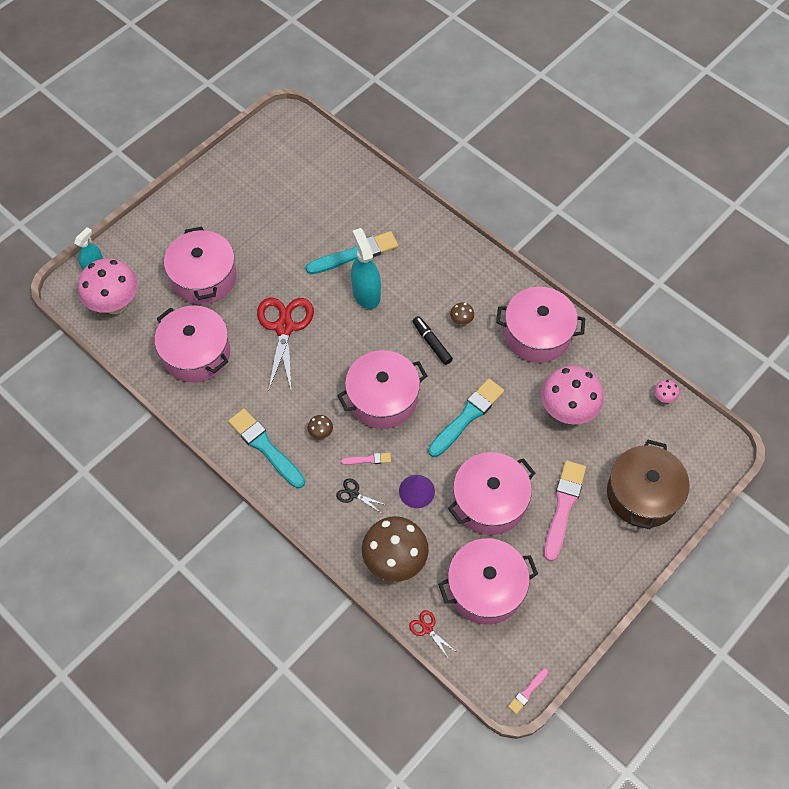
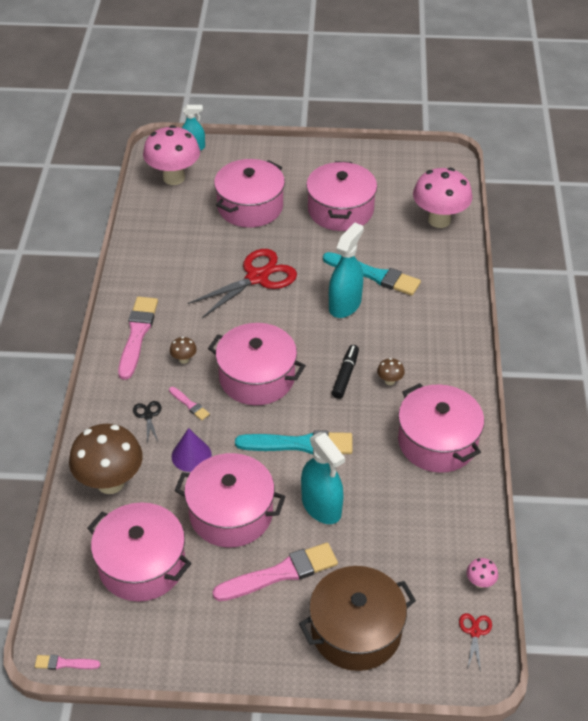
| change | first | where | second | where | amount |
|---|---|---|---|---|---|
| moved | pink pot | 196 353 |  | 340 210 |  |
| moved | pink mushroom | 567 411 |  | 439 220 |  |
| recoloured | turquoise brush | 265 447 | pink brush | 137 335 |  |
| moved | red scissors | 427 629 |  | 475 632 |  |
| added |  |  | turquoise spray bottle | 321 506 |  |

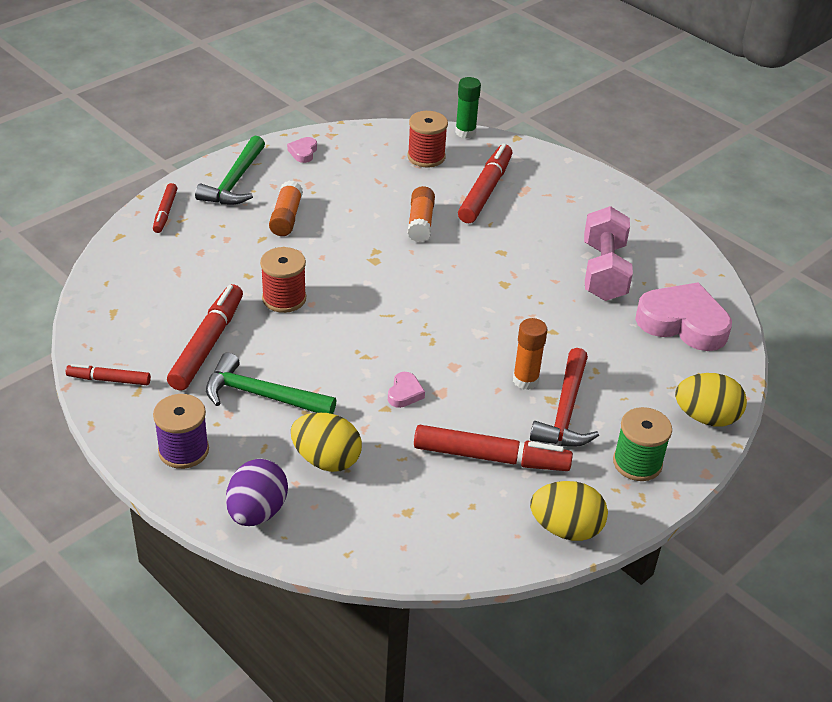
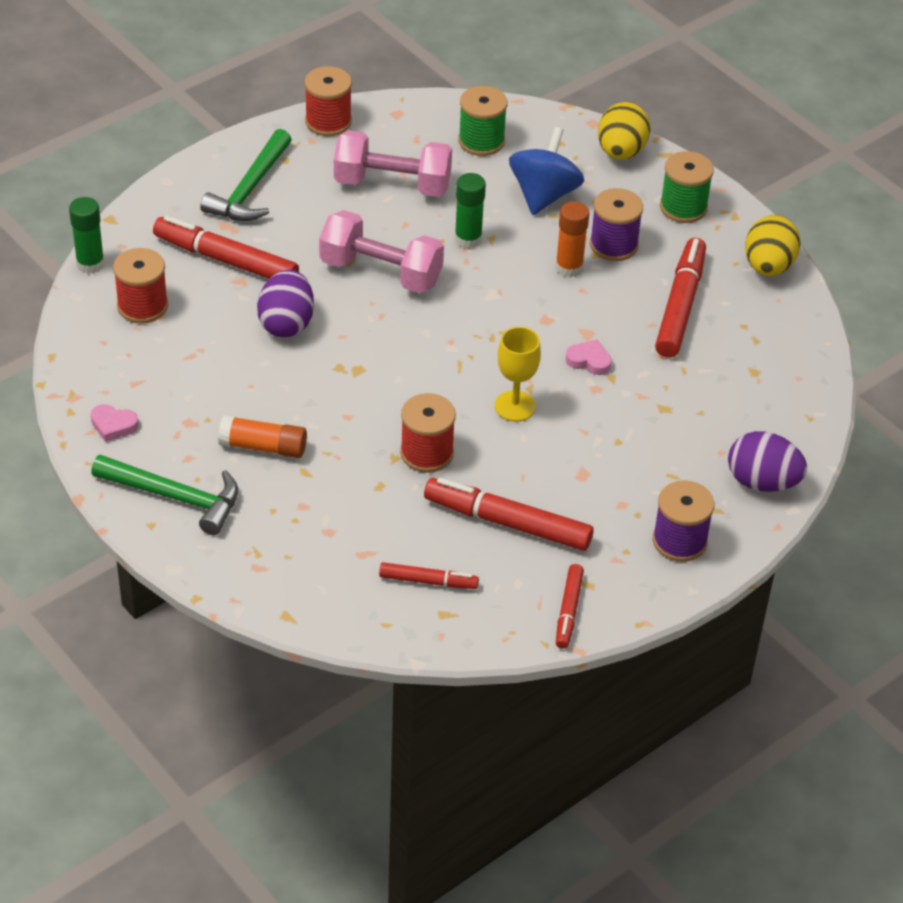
| change | first | where | second | where | amount |
|---|---|---|---|---|---|
| moved | red marker | 165 212 |  | 427 581 |  |
| replaced | orange glue stick | 420 223 | purple egg | 286 323 |  |
| replaced | pink heart | 683 323 | green spool | 481 141 |  |
| replaced | red hammer | 565 411 | purple spool | 613 245 |  |
| moved | green hammer | 262 395 |  | 250 189 |  |
| removed | yellow egg | 326 460 |  |  |  |
| added |  |  | red spool | 328 121 |  |
| added |  |  | blue spinning top | 544 195 |  |
| added |  |  | green glue stick | 468 239 |  |
| added |  |  | pink dumbbell | 381 272 |  |
| added |  |  | yellow goblet | 515 406 |  |

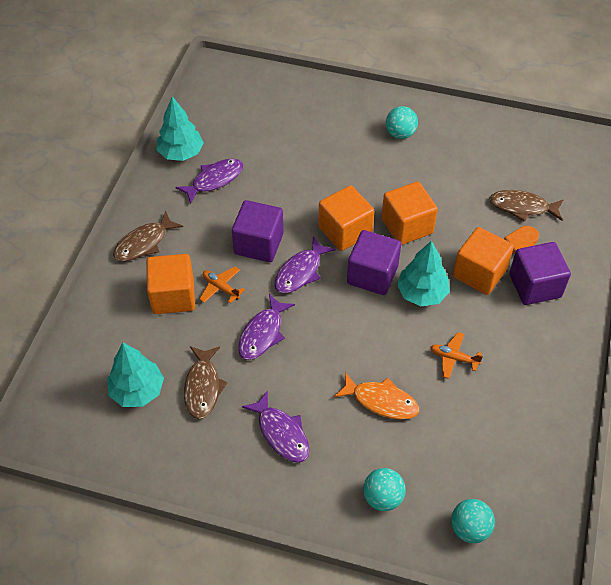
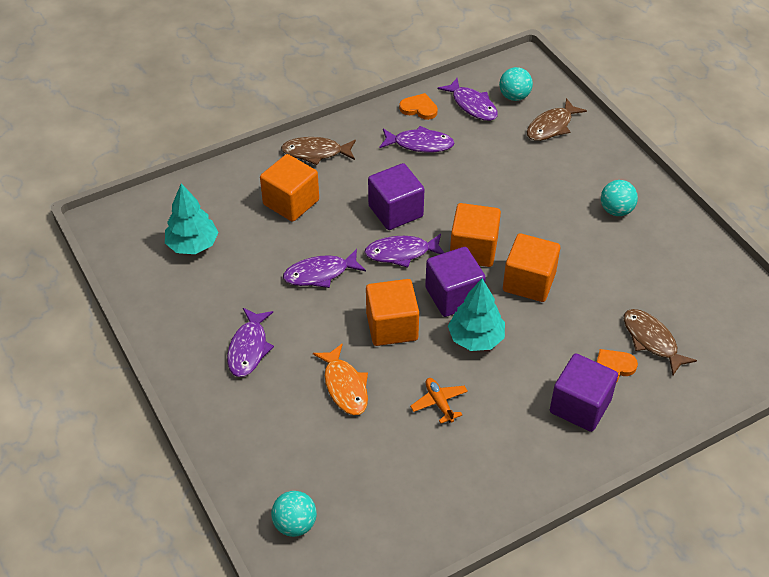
| change | first | where | second | where | amount |
|---|---|---|---|---|---|
| replaced | turquoise tree | 181 153 | orange heart | 419 108 |  |
| moved | orange cube | 479 273 |  | 392 326 |  |
| removed | orange plane | 221 288 |  |  |  |
| moved | brown fish | 203 387 |  | 551 126 |  |
| moved | turquoise ball | 382 497 |  | 514 96 |  |
| added |  |  | purple fish | 472 105 |  |

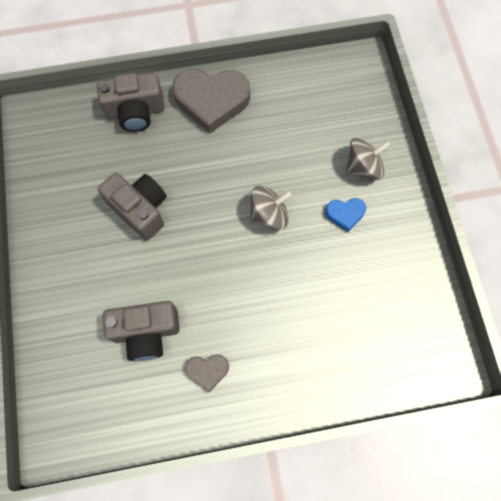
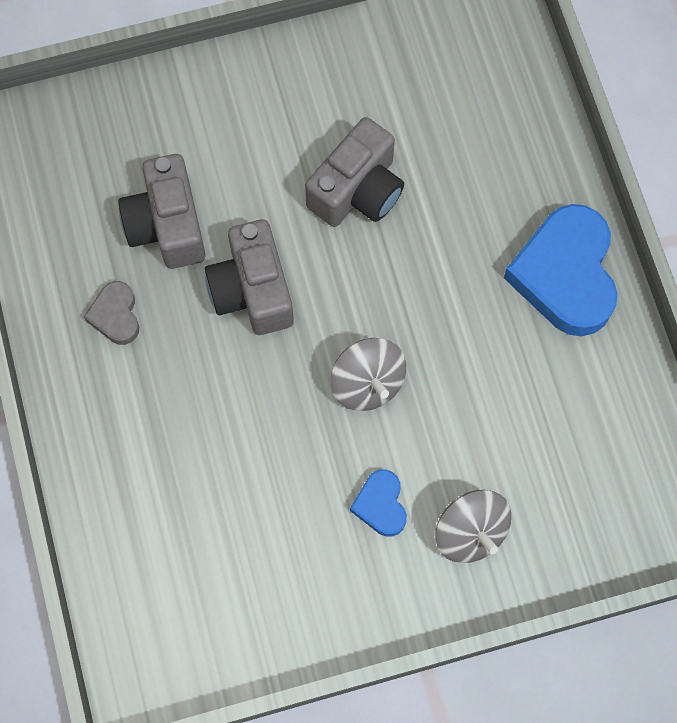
| change | first | where | second | where | amount |
|---|---|---|---|---|---|
| recoloured | grey heart | 211 101 | blue heart | 565 275 |  |
| moved | grey camera | 136 112 |  | 252 291 |  |

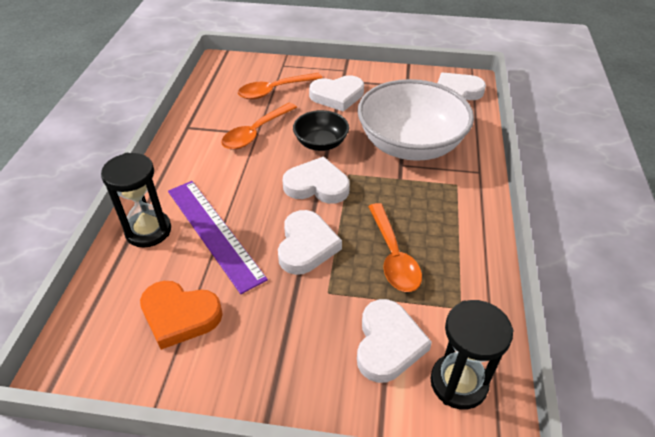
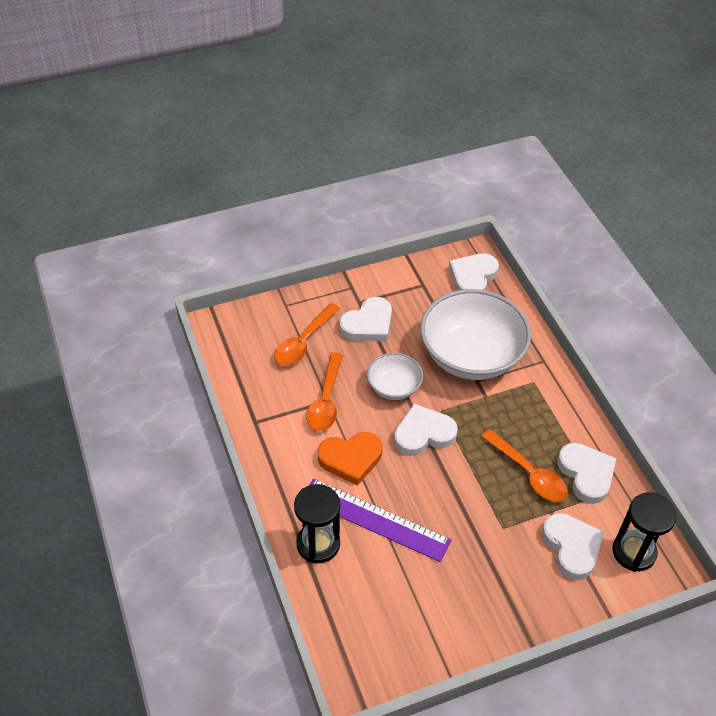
| change | first | where | second | where | amount |
|---|---|---|---|---|---|
| recoloured | black bowl | 321 143 | white bowl | 394 387 |  |
| moved | white heart | 306 246 |  | 586 474 |  |
| moved | orange heart | 180 316 |  | 350 459 |  |

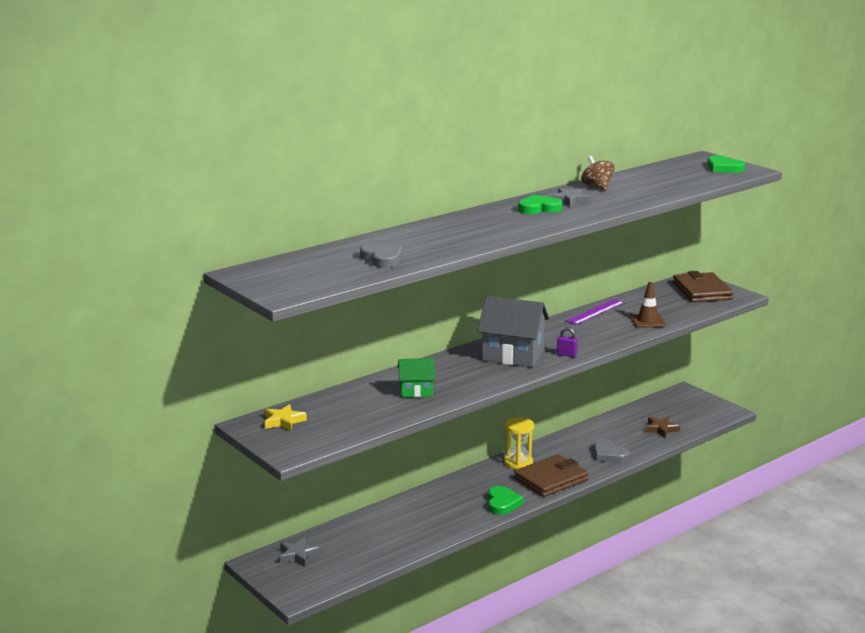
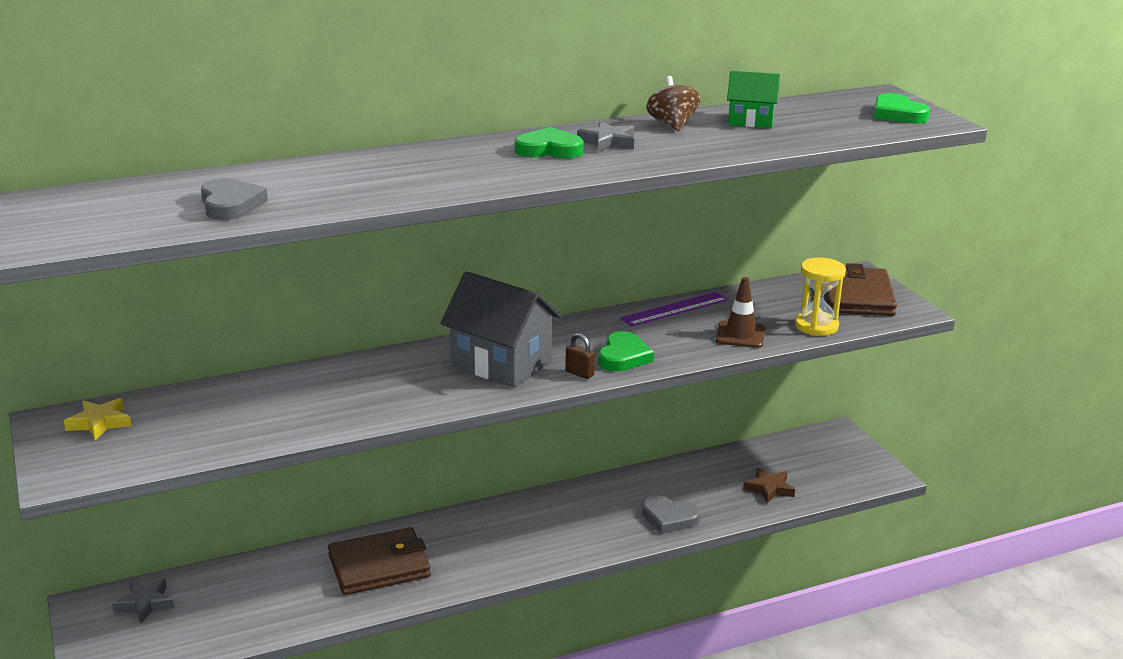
| change | first | where | second | where | amount |
|---|---|---|---|---|---|
| recoloured | purple padlock | 566 354 | brown padlock | 579 373 |  |
| moved | green house | 416 391 |  | 751 121 |  |
| moved | yellow hourglass | 518 463 |  | 816 326 |  |
| turned | grey heart | 609 455 |  | 669 518 | 45 degrees counterclockwise |
| moved | brown wallet | 551 479 |  | 379 566 |  |
| moved | green heart | 502 503 |  | 623 357 |  |

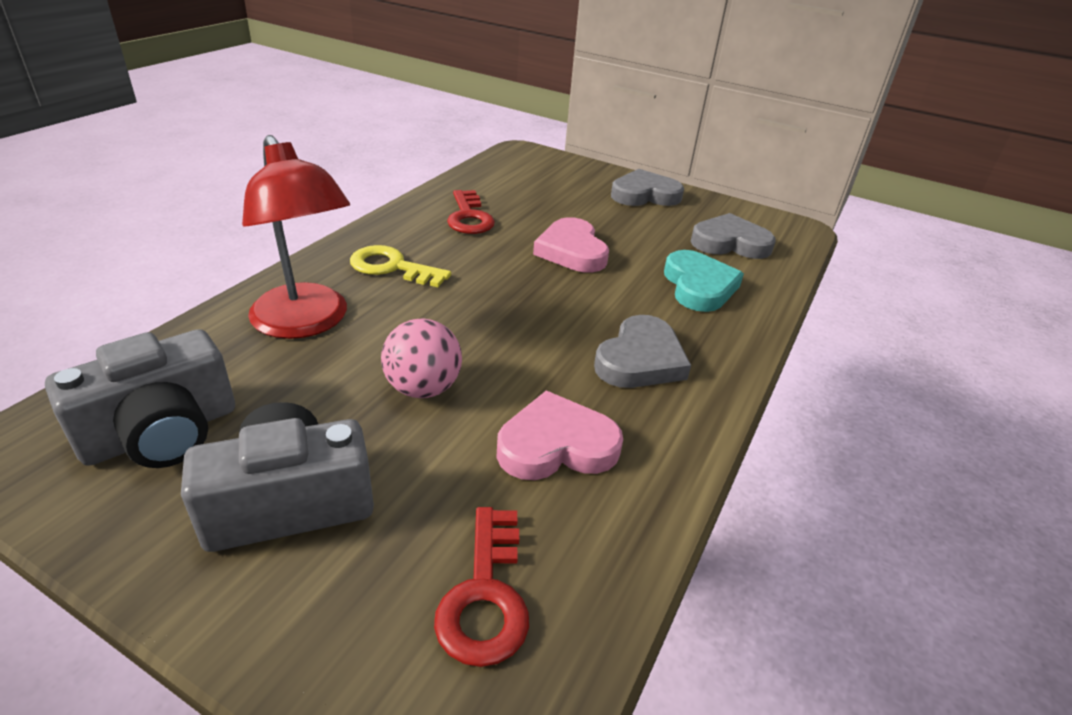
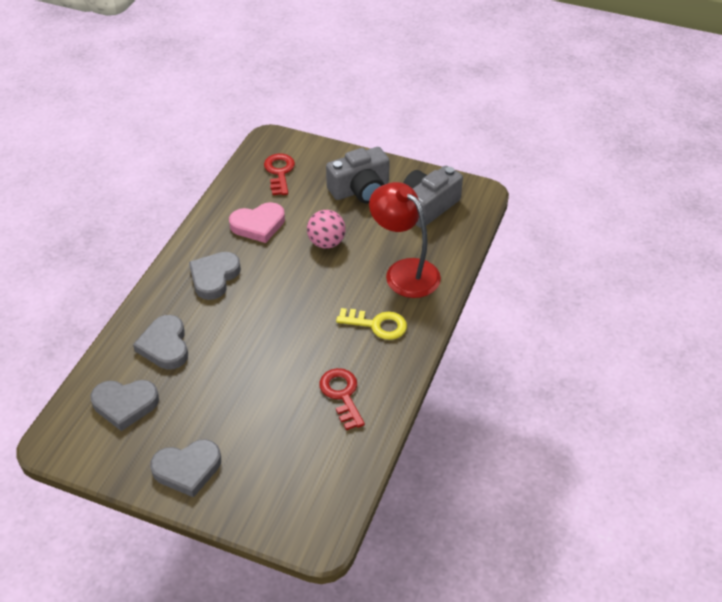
| change | first | where | second | where | amount |
|---|---|---|---|---|---|
| removed | pink heart | 571 251 |  |  |  |
| recoloured | turquoise heart | 699 286 | grey heart | 165 346 |  |

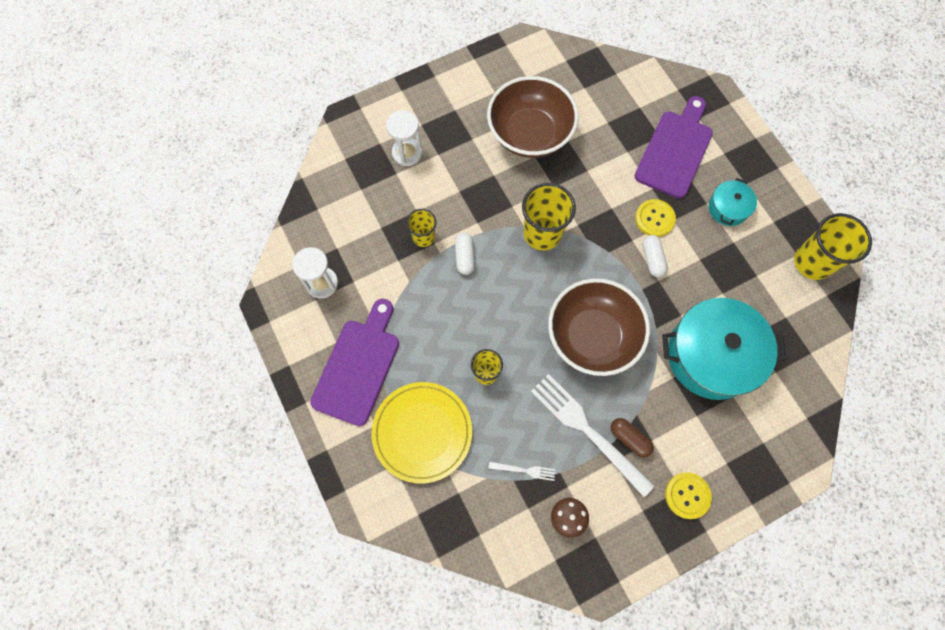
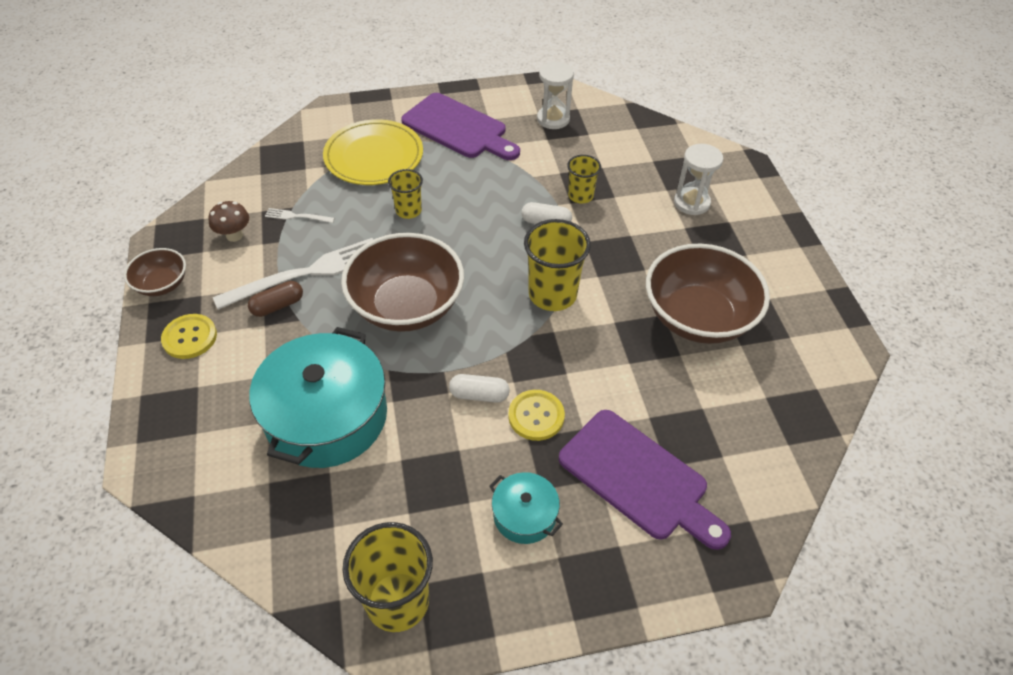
| change | first | where | second | where | amount |
|---|---|---|---|---|---|
| turned | white fork | 524 470 |  | 297 216 | 75 degrees clockwise |
| added |  |  | brown bowl | 162 284 |  |

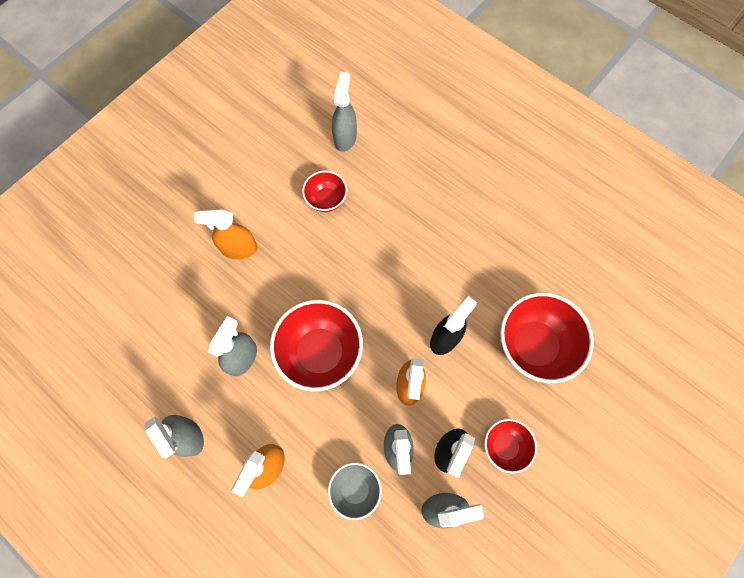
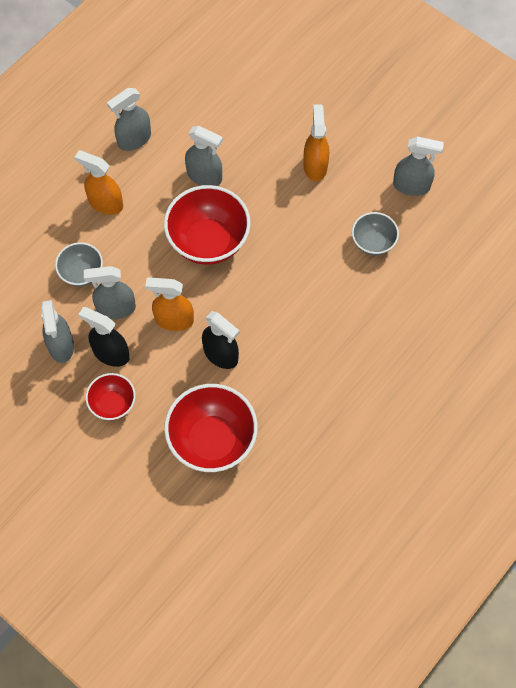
| change | first | where | second | where | amount |
|---|---|---|---|---|---|
| moved | grey spray bottle | 345 137 |  | 411 186 |  |
| recoloured | red bowl | 326 200 | grey bowl | 373 243 |  |

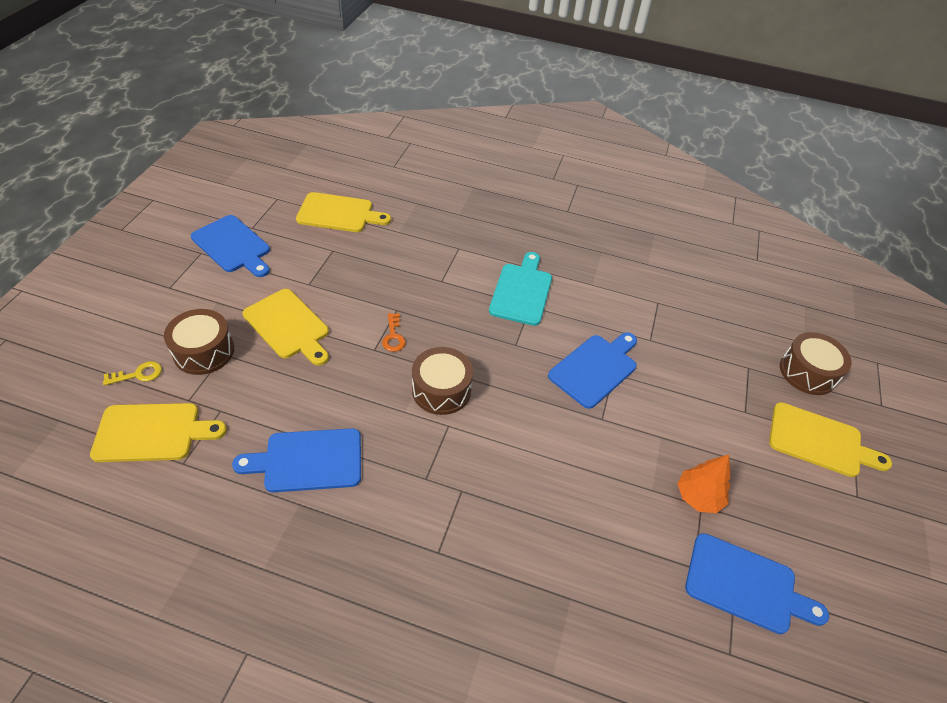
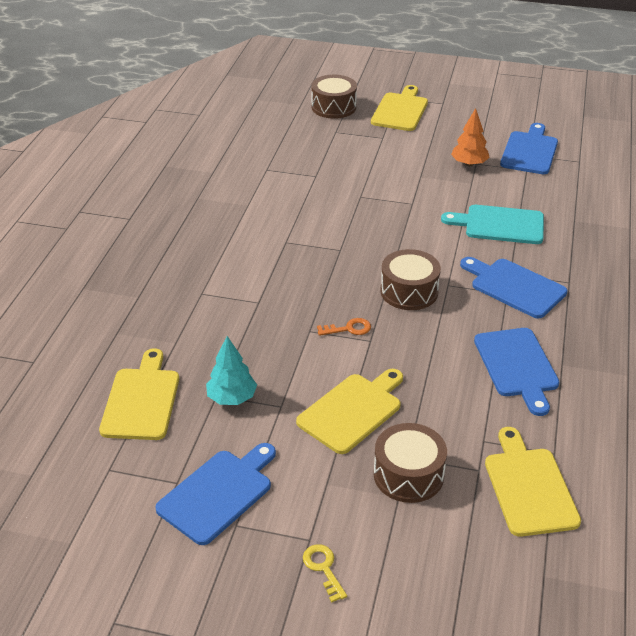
| change | first | where | second | where | amount |
|---|---|---|---|---|---|
| moved | turquoise cutting board | 522 291 |  | 500 225 |  |
| moved | blue cutting board | 595 368 |  | 514 287 |  |
| moved | yellow key | 138 374 |  | 323 568 |  |
| added |  |  | turquoise tree | 232 398 |  |

